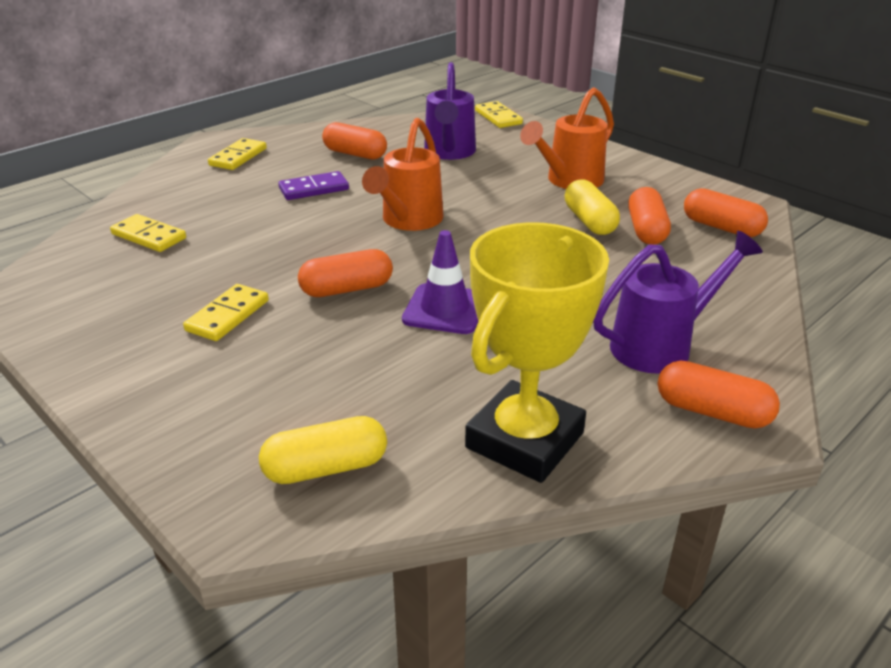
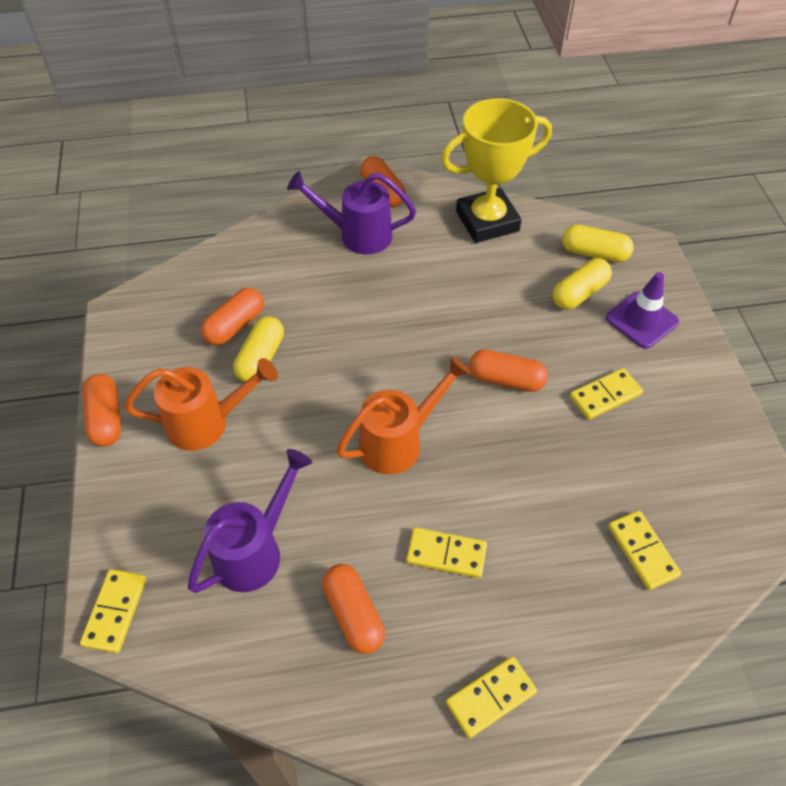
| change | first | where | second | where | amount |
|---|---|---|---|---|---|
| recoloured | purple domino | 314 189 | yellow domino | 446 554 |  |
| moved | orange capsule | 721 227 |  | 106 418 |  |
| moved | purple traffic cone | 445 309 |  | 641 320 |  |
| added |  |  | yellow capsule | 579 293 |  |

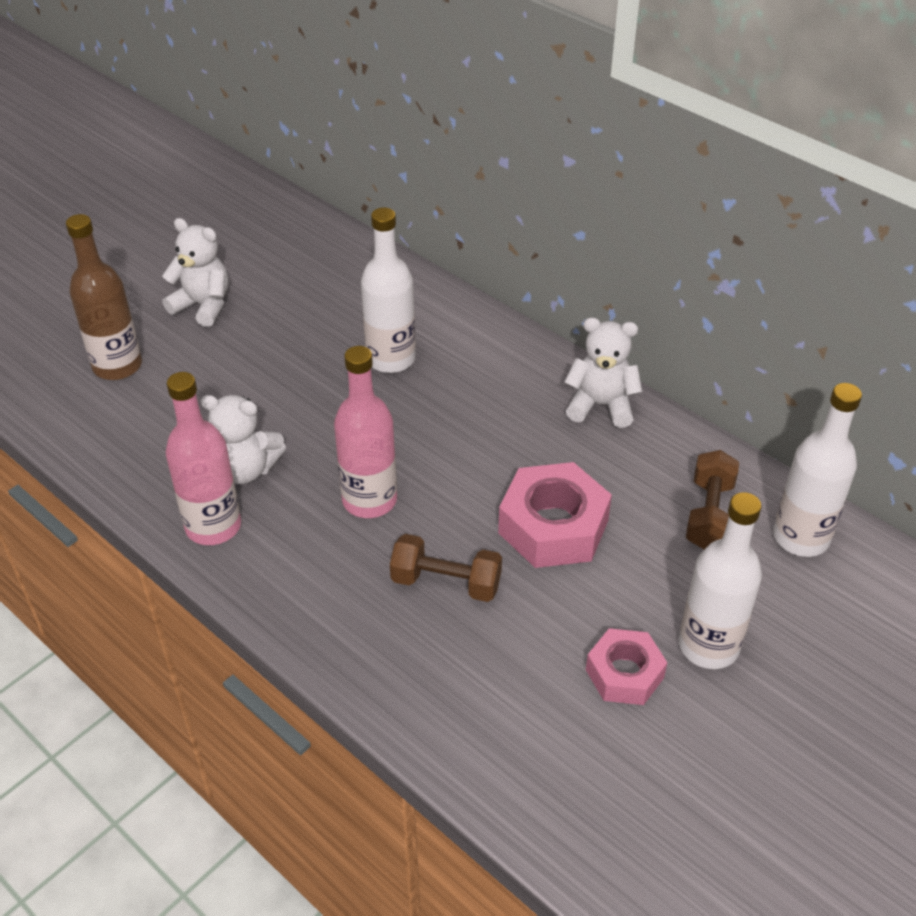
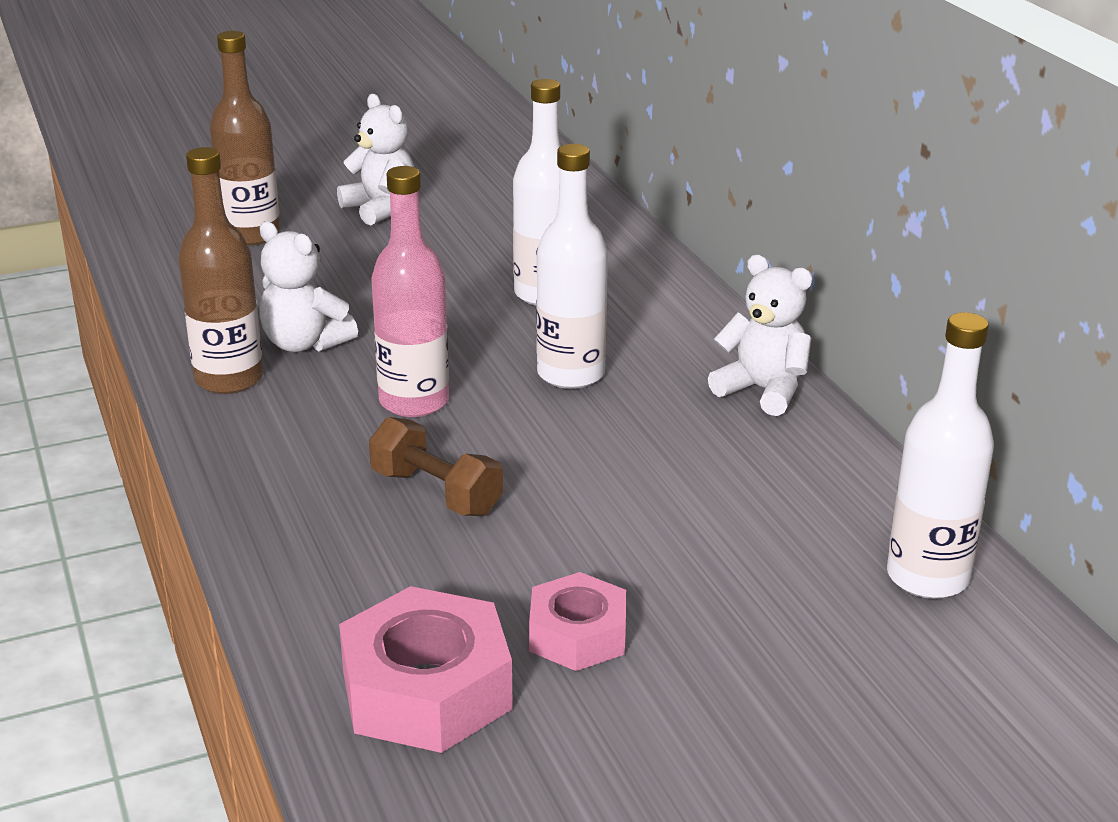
| change | first | where | second | where | amount |
|---|---|---|---|---|---|
| recoloured | pink bottle | 213 526 | brown bottle | 229 379 |  |
| removed | brown dumbbell | 709 514 |  |  |  |
| moved | pink nut | 553 526 |  | 426 690 |  |
| moved | white bottle | 708 646 |  | 571 374 |  |

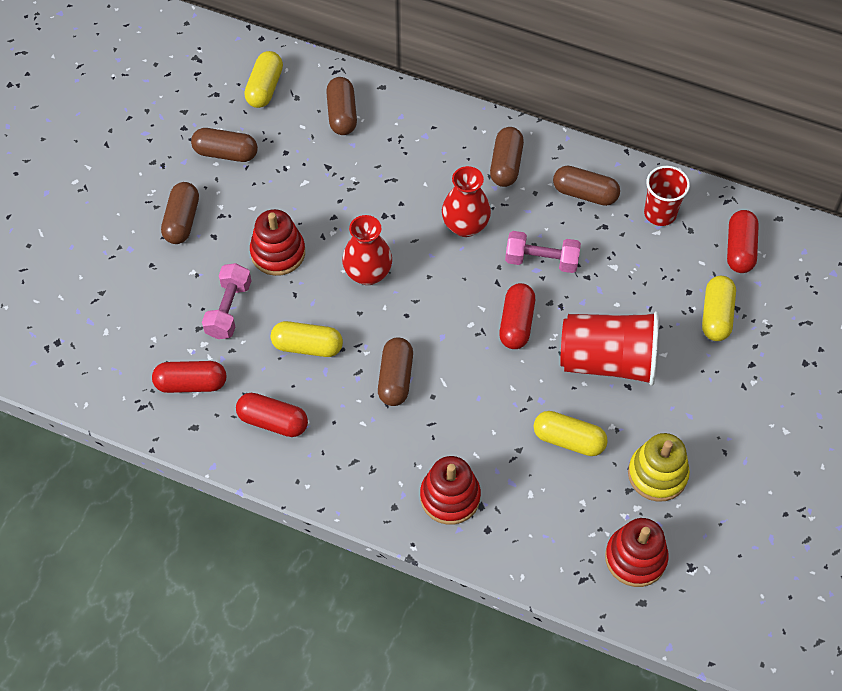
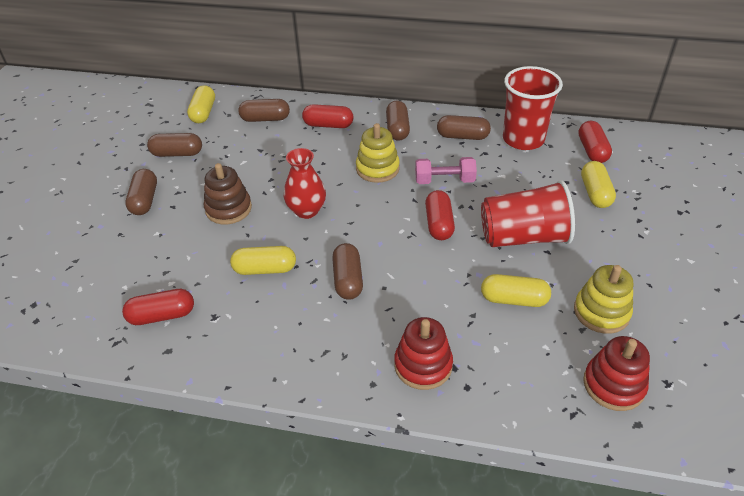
| change | first | where | second | where | amount |
|---|---|---|---|---|---|
| turned | brown capsule | 342 114 |  | 265 119 | 75 degrees counterclockwise |
| replaced | red vase | 465 226 | yellow stacking toy | 377 169 |  |
| resized | red cup | 660 213 |  | 523 139 | x1.63 |
| recoloured | red stacking toy | 278 253 | brown stacking toy | 228 209 |  |
| removed | pink dumbbell | 229 309 |  |  |  |
| moved | red capsule | 273 421 |  | 328 125 |  |

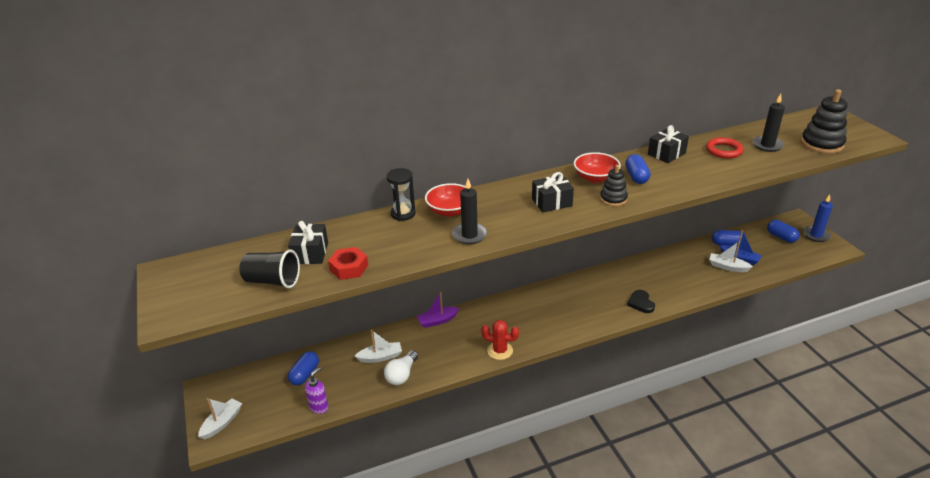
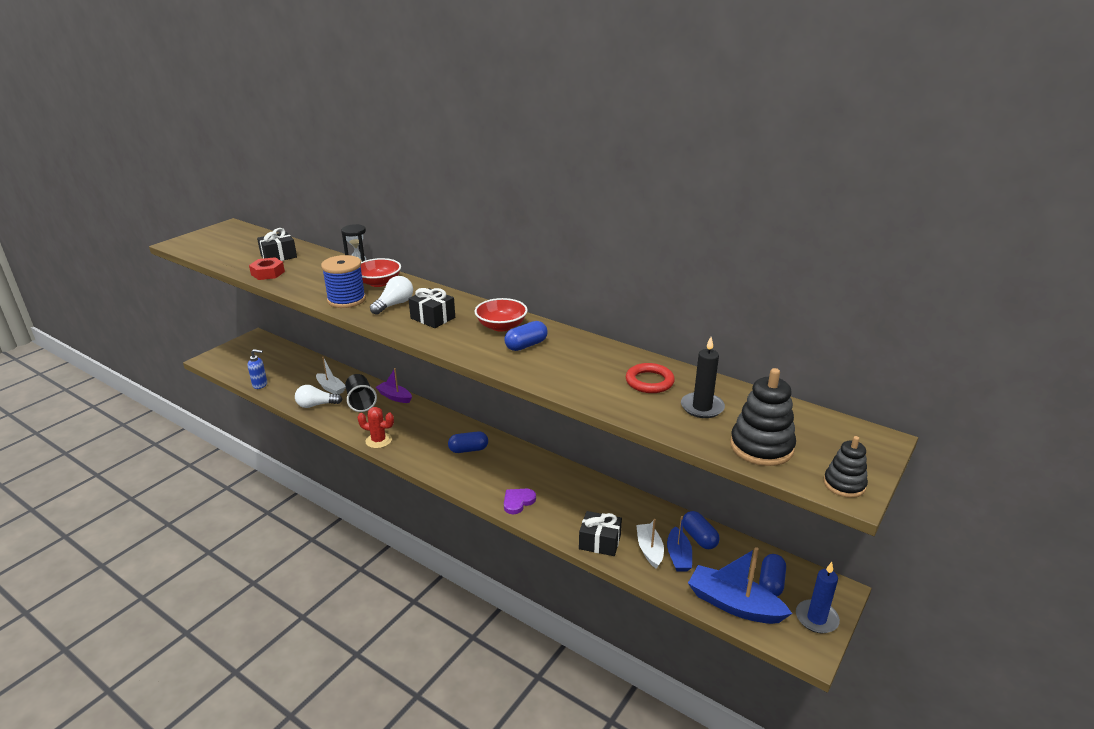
| change | first | where | second | where | amount |
|---|---|---|---|---|---|
| moved | black gift | 666 154 |  | 599 542 |  |
| moved | black stacking toy | 613 199 |  | 844 484 |  |
| replaced | black candle | 469 235 | blue spool | 346 300 |  |
| moved | black cup | 273 281 |  | 360 402 |  |
| recoloured | black heart | 641 303 | purple heart | 518 502 |  |
| turned | red cactus | 500 350 |  | 378 440 | 60 degrees counterclockwise |
| moved | blue capsule | 305 374 |  | 468 449 |  |
| recoloured | purple soap dispenser | 319 407 | blue soap dispenser | 260 385 |  |
| removed | white boat | 222 423 |  |  |  |
| added |  |  | white light bulb | 394 304 |  |
| added |  |  | blue boat | 734 604 |  |

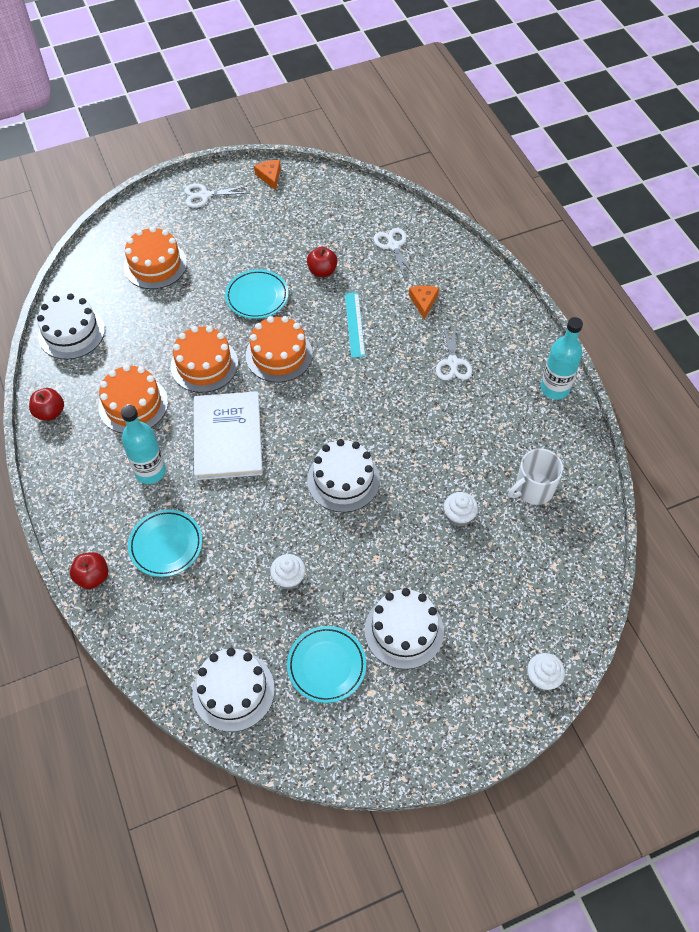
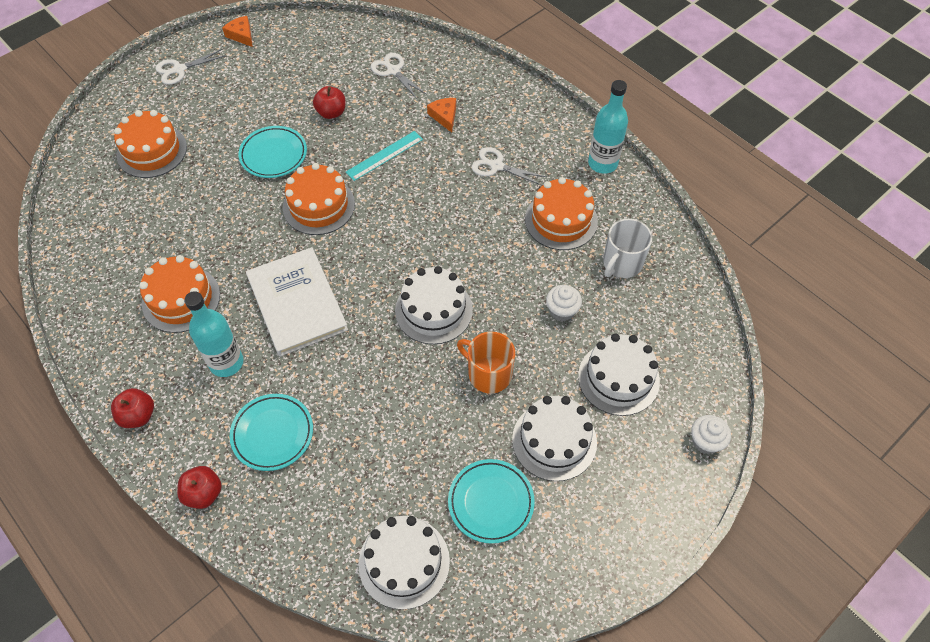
| change | first | where | second | where | amount |
|---|---|---|---|---|---|
| moved | white cake | 71 332 |  | 618 378 |  |
| turned | turquoise ruler | 354 324 |  | 384 155 | 75 degrees clockwise |
| turned | white scissors | 453 363 |  | 496 166 | 135 degrees clockwise |
| moved | orange cake | 204 364 |  | 561 220 |  |
| moved | red apple | 50 412 |  | 138 415 |  |
| removed | white cupcake | 289 578 |  |  |  |
| added |  |  | orange mug | 488 374 |  |

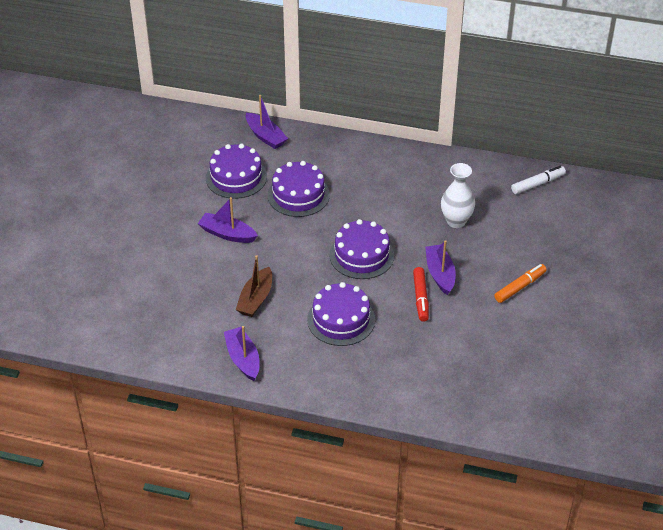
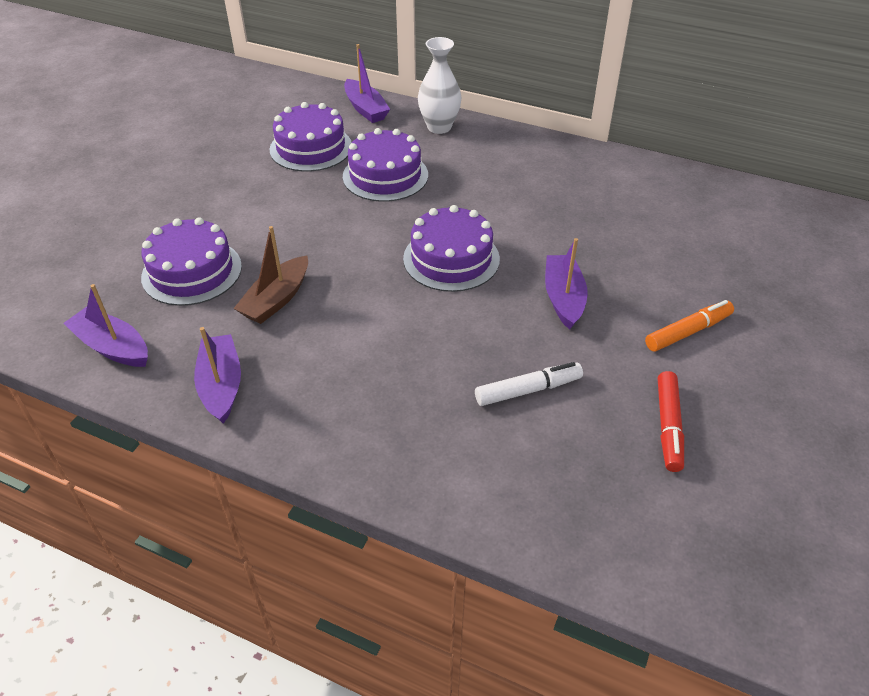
| change | first | where | second | where | amount |
|---|---|---|---|---|---|
| moved | white vase | 456 221 |  | 439 127 |  |
| moved | white marker | 537 184 |  | 528 390 |  |
| moved | purple boat | 227 234 |  | 112 347 |  |
| moved | red marker | 421 298 |  | 668 426 |  |
| moved | purple cake | 341 319 |  | 192 271 |  |

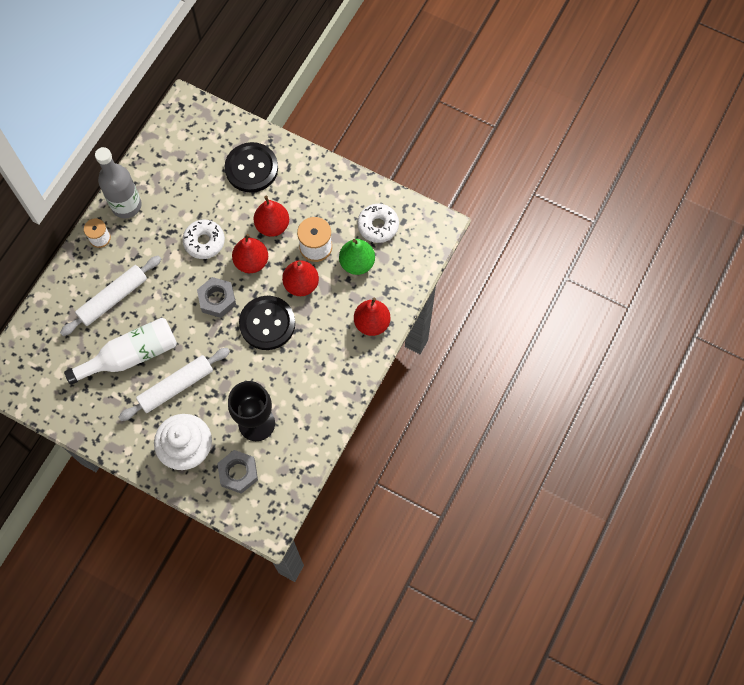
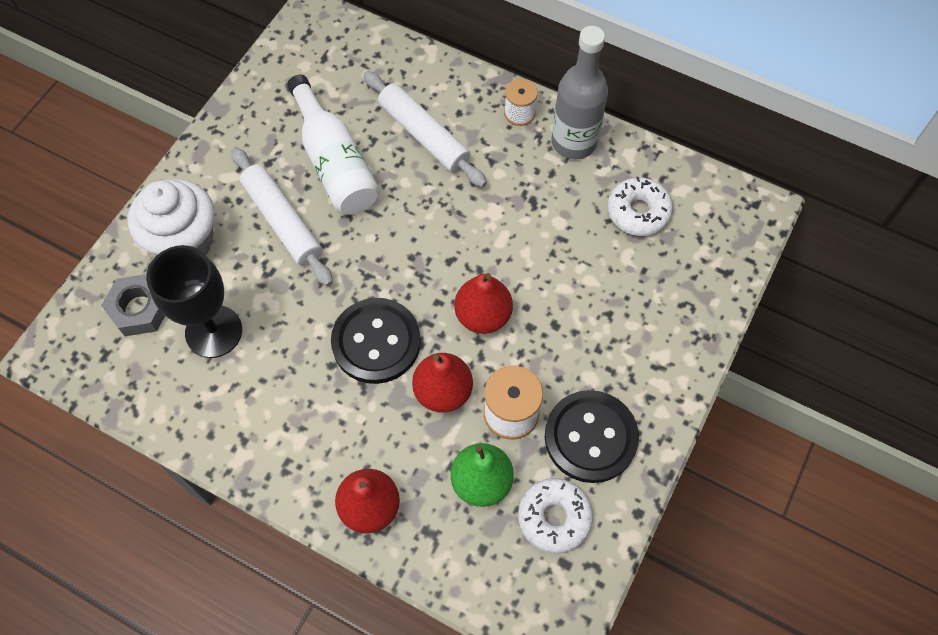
| change | first | where | second | where | amount |
|---|---|---|---|---|---|
| moved | black button | 251 168 |  | 590 437 |  |
| removed | red pear | 272 225 |  |  |  |
| moved | white donut | 204 242 |  | 638 212 |  |
| removed | grey nut | 217 299 |  |  |  |

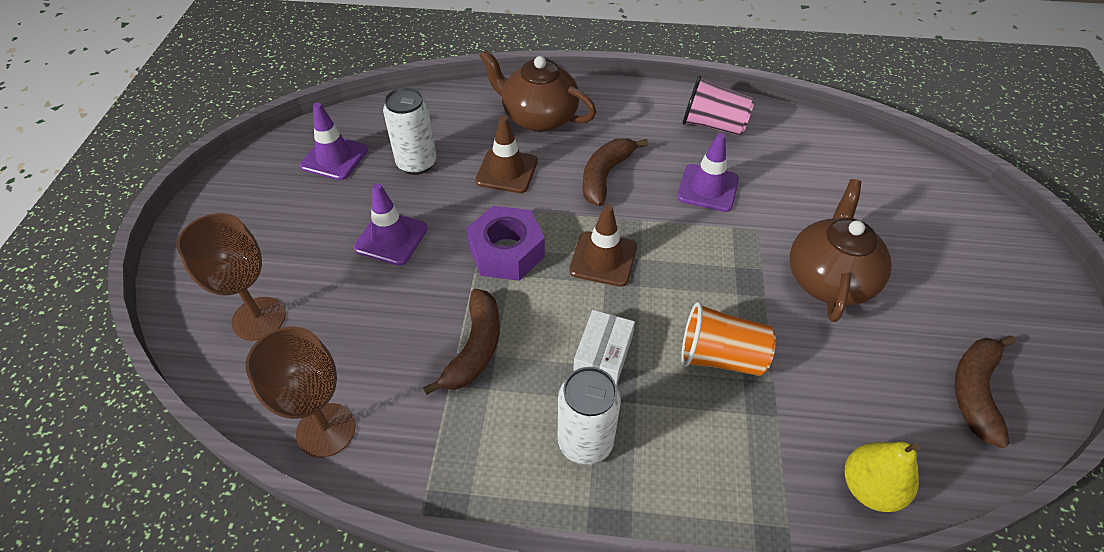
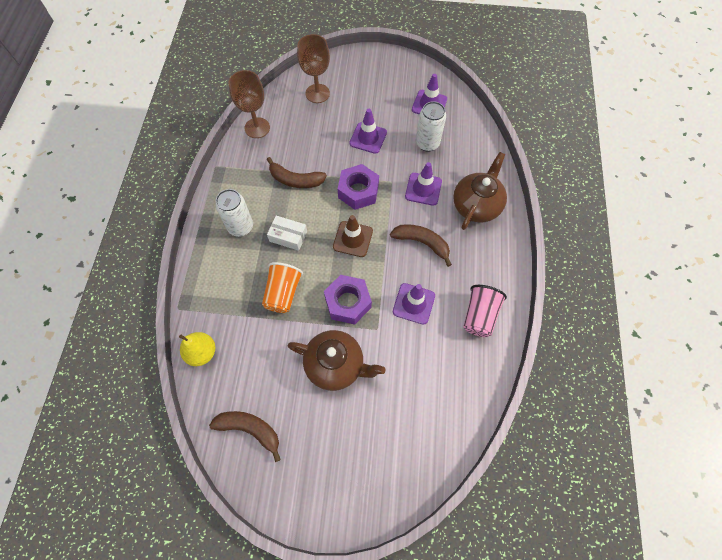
| change | first | where | second | where | amount |
|---|---|---|---|---|---|
| recoloured | brown traffic cone | 507 171 | purple traffic cone | 423 189 |  |
| added |  |  | purple nut | 348 302 |  |

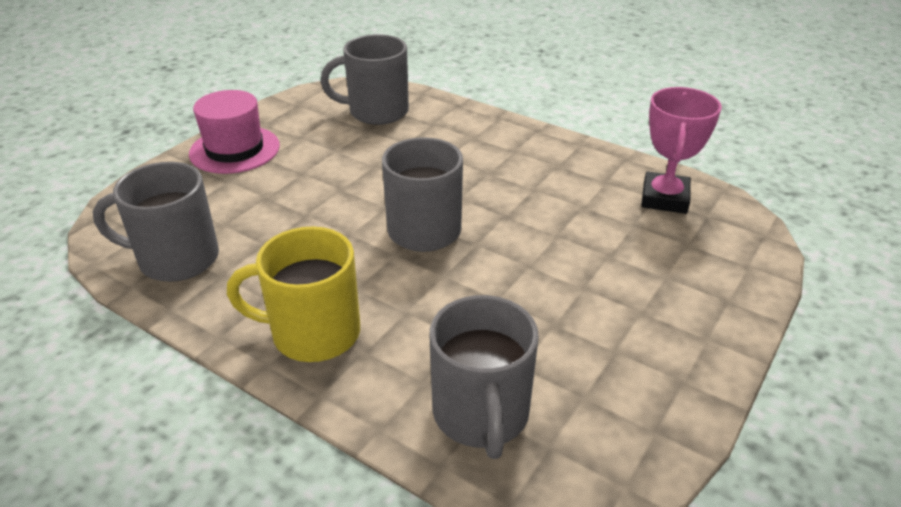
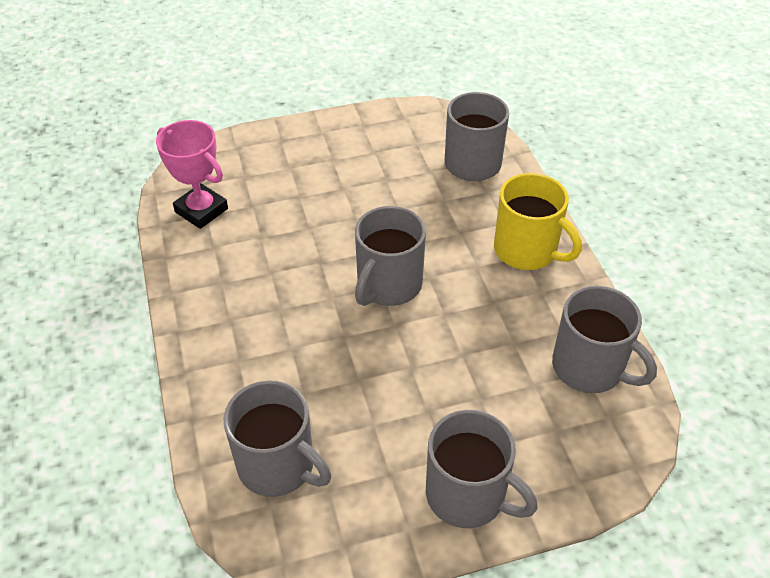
| change | first | where | second | where | amount |
|---|---|---|---|---|---|
| turned | pink trophy | 664 198 |  | 201 210 | 75 degrees clockwise |
| replaced | pink hat | 234 150 | grey mug | 468 495 |  |

